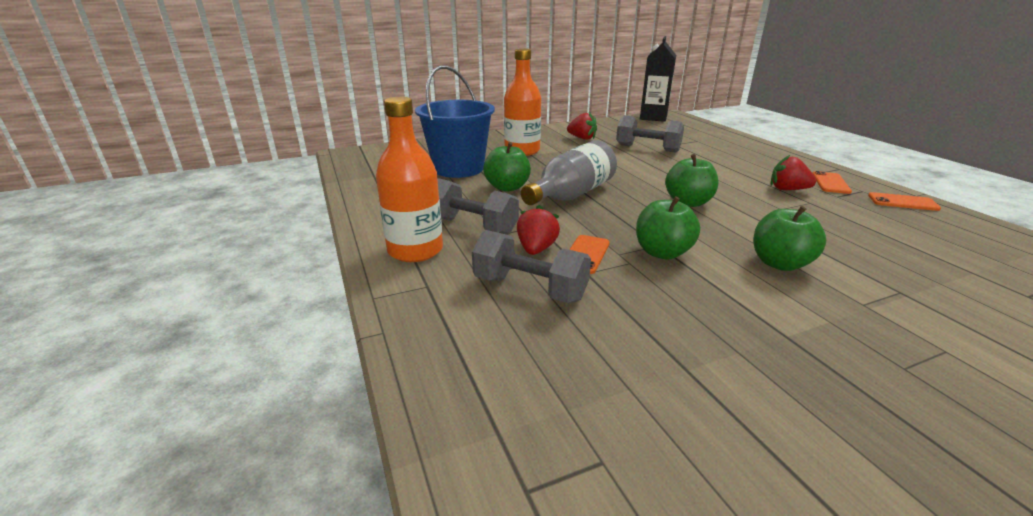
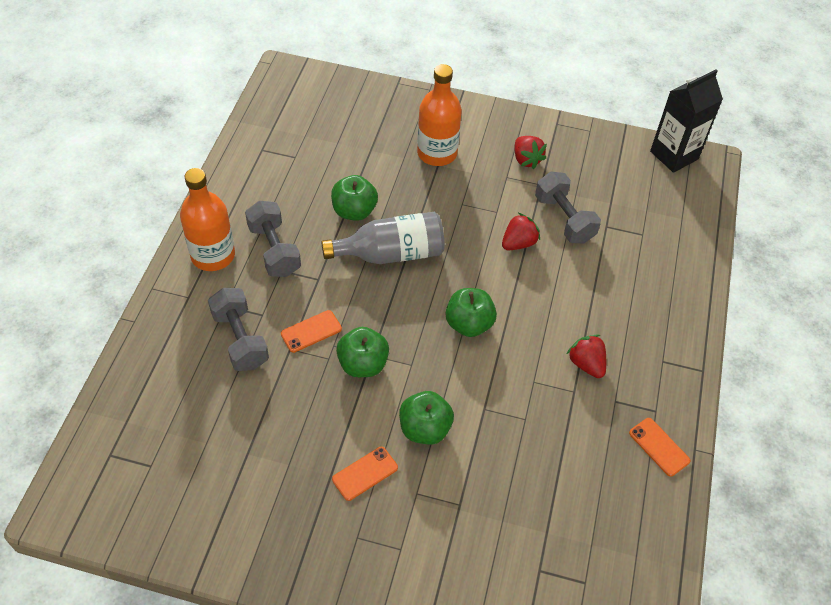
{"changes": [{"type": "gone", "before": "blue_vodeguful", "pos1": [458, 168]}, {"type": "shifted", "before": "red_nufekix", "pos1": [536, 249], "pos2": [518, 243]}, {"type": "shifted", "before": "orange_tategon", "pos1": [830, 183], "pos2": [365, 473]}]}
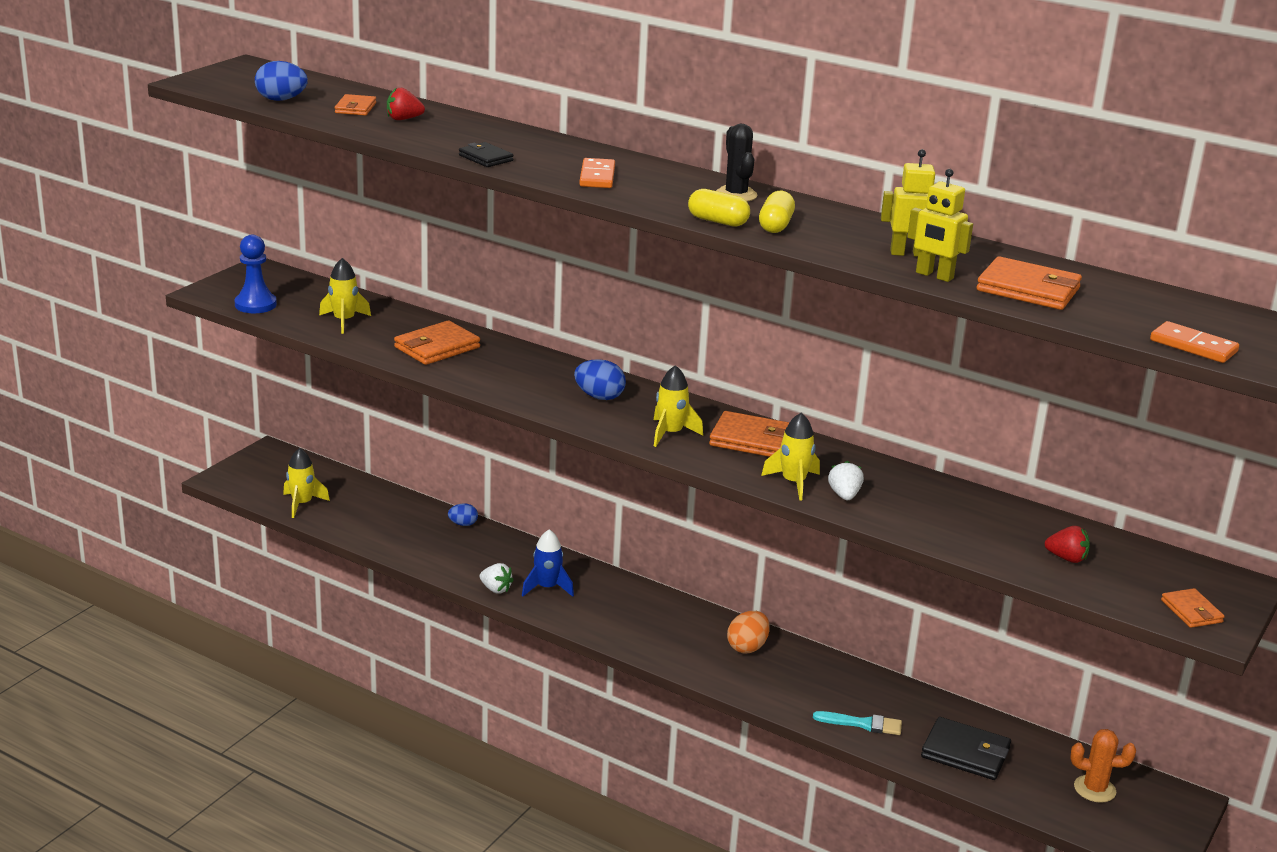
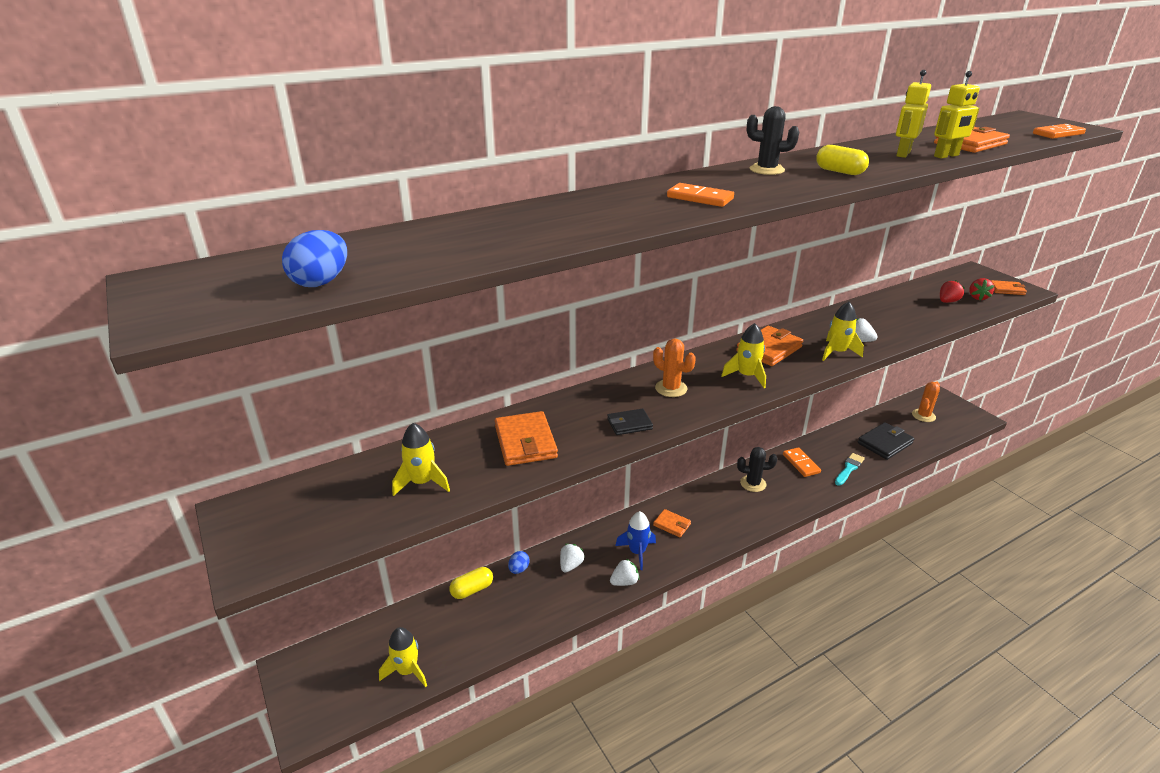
{"changes": [{"type": "gone", "before": "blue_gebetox", "pos1": [255, 305]}, {"type": "shifted", "before": "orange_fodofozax", "pos1": [355, 108], "pos2": [672, 525]}, {"type": "shifted", "before": "red_nufekix", "pos1": [403, 119], "pos2": [978, 297]}, {"type": "shifted", "before": "black_fodofozax", "pos1": [485, 158], "pos2": [629, 424]}, {"type": "swapped", "before": "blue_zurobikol", "after": "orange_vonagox", "pos1": [599, 397], "pos2": [671, 388]}, {"type": "shifted", "before": "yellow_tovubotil", "pos1": [718, 221], "pos2": [472, 590]}, {"type": "swapped", "before": "orange_zurobikol", "after": "black_vonagox", "pos1": [747, 647], "pos2": [753, 483]}, {"type": "new", "after": "white_nufekix", "pos2": [571, 565]}, {"type": "new", "after": "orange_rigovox", "pos2": [801, 463]}]}
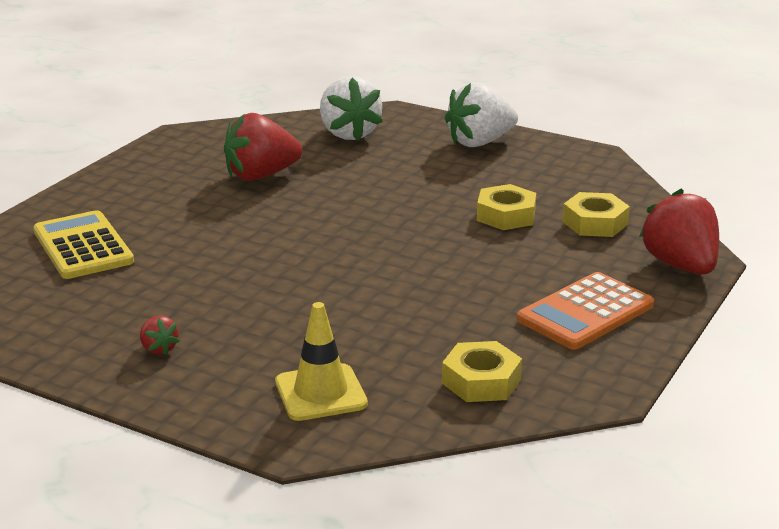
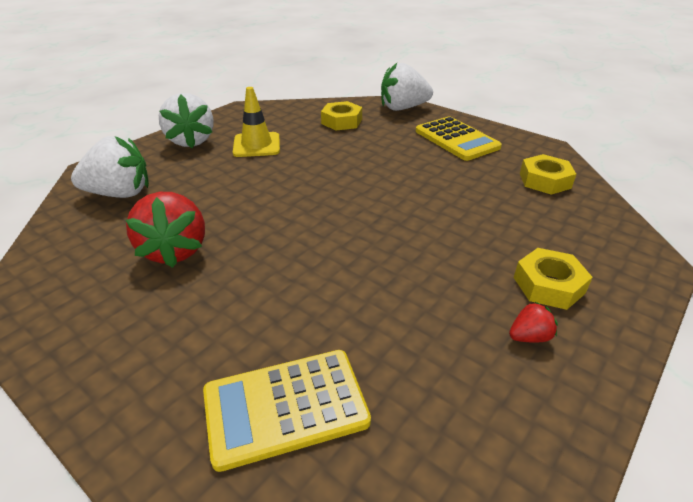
{"changes": [{"type": "shifted", "before": "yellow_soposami", "pos1": [320, 393], "pos2": [256, 145]}, {"type": "shifted", "before": "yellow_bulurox", "pos1": [506, 215], "pos2": [549, 285]}, {"type": "repainted", "before": "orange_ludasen", "after": "yellow_ludasen", "pos1": [585, 312], "pos2": [456, 139]}, {"type": "repainted", "before": "red_nufekix", "after": "white_nufekix", "pos1": [680, 266], "pos2": [403, 108]}]}
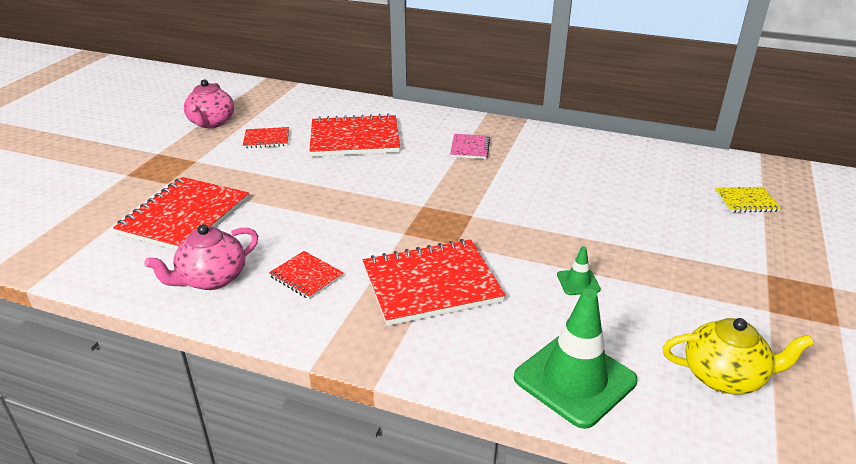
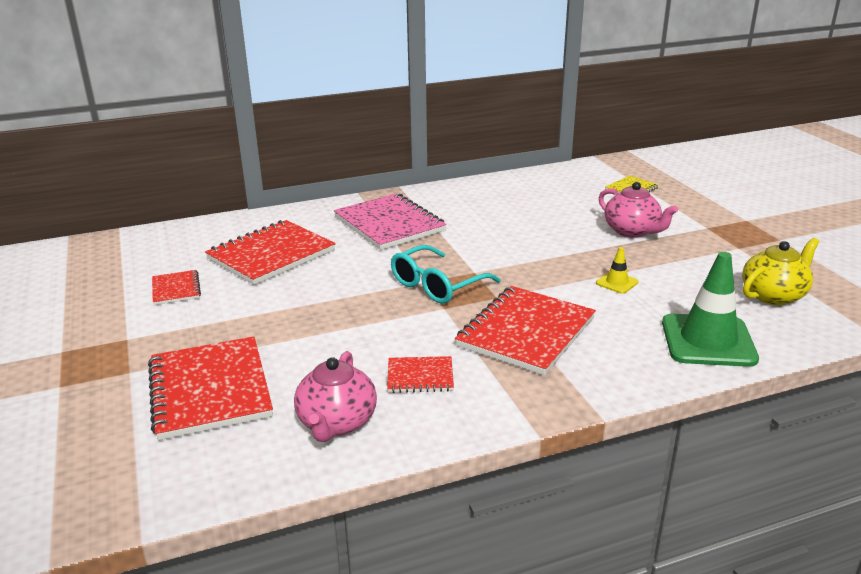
{"changes": [{"type": "shifted", "before": "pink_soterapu", "pos1": [211, 123], "pos2": [632, 231]}, {"type": "rotated", "before": "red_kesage", "pos1": [266, 139], "pos2": [176, 289], "turn": -60}, {"type": "scaled", "before": "pink_kesage", "pos1": [470, 148], "pos2": [389, 224], "scale": 2.0}, {"type": "repainted", "before": "green_soposami", "after": "yellow_soposami", "pos1": [578, 282], "pos2": [617, 282]}, {"type": "new", "after": "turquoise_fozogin", "pos2": [437, 285]}]}
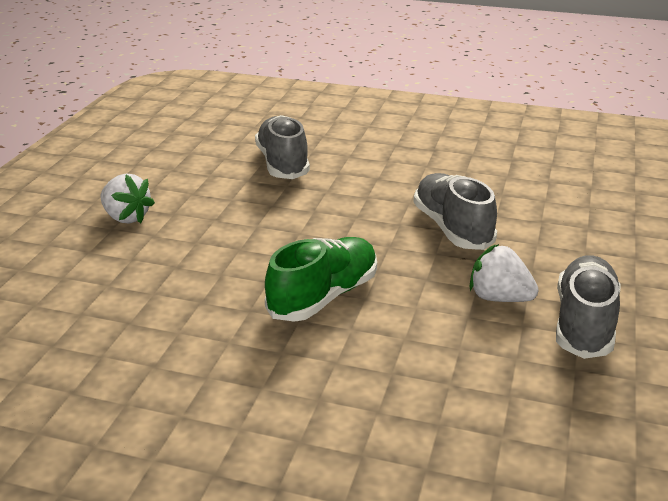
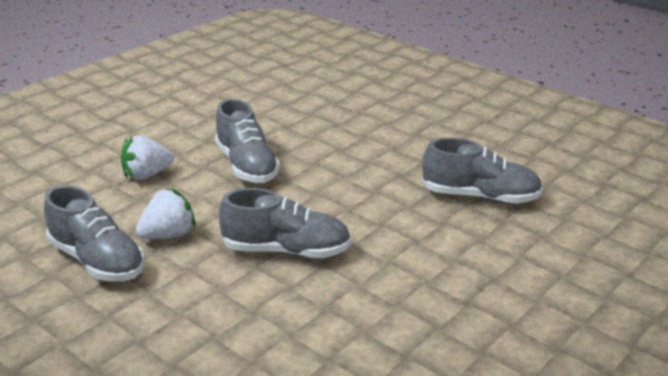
{"changes": [{"type": "shifted", "before": "white_nufekix", "pos1": [126, 217], "pos2": [147, 175]}, {"type": "repainted", "before": "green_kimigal", "after": "grey_kimigal", "pos1": [323, 297], "pos2": [247, 165]}]}
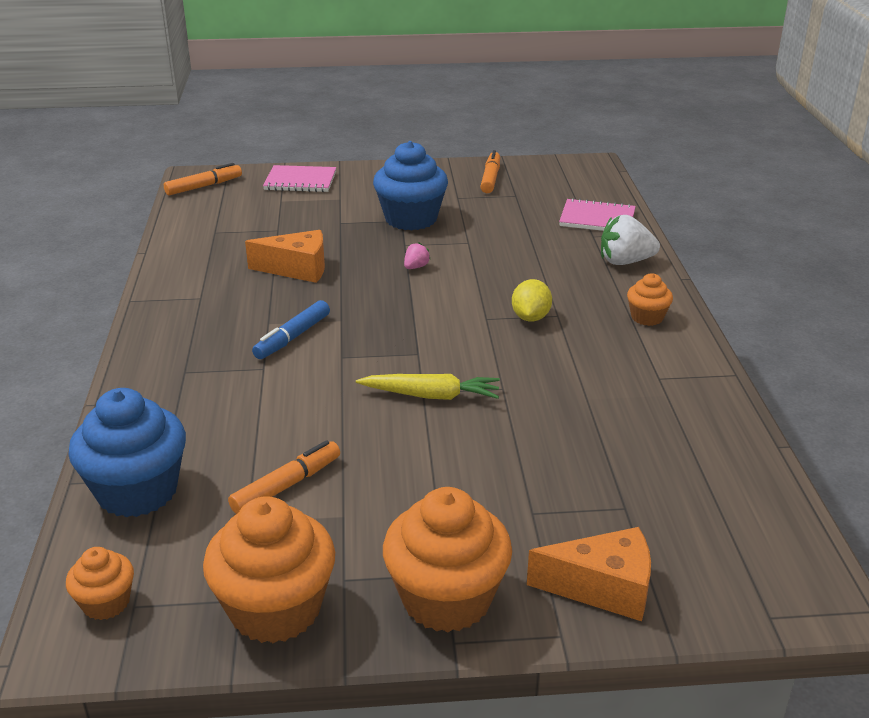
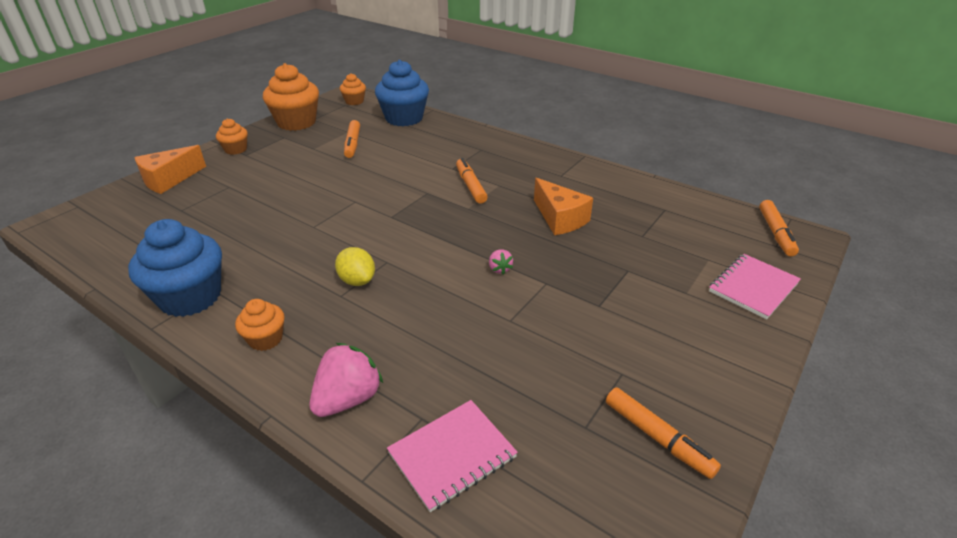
{"changes": [{"type": "rotated", "before": "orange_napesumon", "pos1": [297, 269], "pos2": [560, 219], "turn": -75}, {"type": "repainted", "before": "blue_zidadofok", "after": "orange_zidadofok", "pos1": [292, 337], "pos2": [470, 186]}, {"type": "gone", "before": "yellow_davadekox", "pos1": [431, 396]}, {"type": "shifted", "before": "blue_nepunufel", "pos1": [411, 219], "pos2": [190, 297]}, {"type": "scaled", "before": "orange_nepunufel", "pos1": [446, 599], "pos2": [236, 149], "scale": 0.52}, {"type": "repainted", "before": "white_nufekix", "after": "pink_nufekix", "pos1": [625, 262], "pos2": [348, 399]}]}
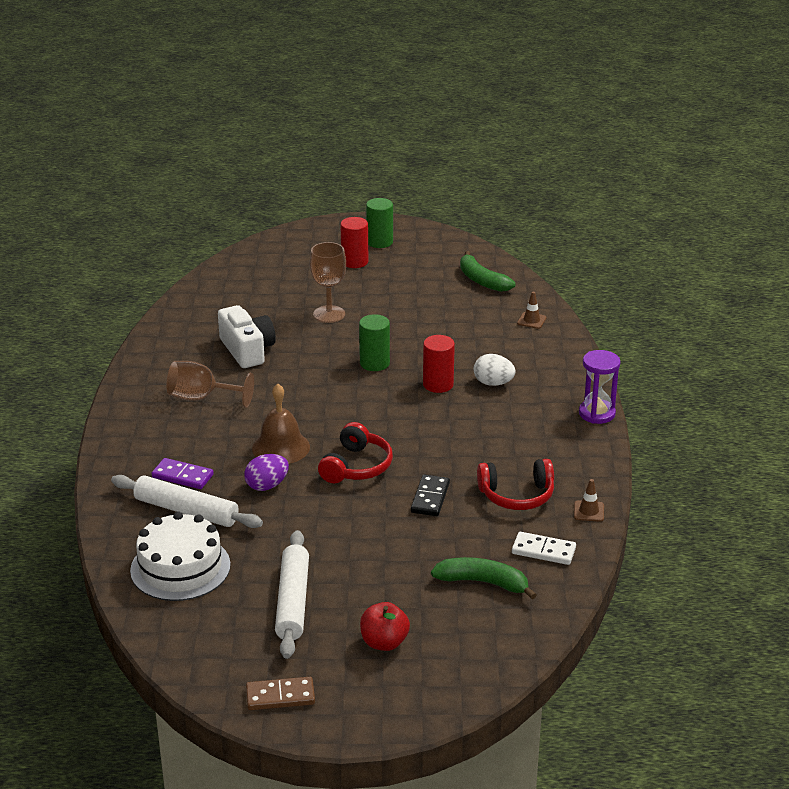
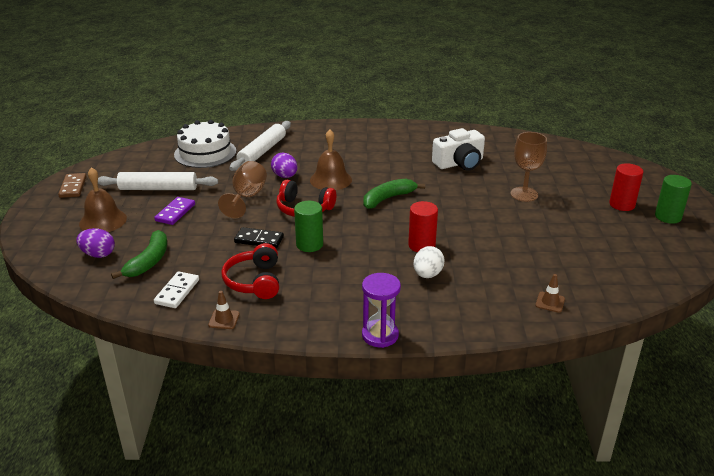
{"changes": [{"type": "shifted", "before": "purple_rigovox", "pos1": [182, 476], "pos2": [175, 212]}, {"type": "shifted", "before": "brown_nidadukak", "pos1": [201, 398], "pos2": [247, 197]}, {"type": "shifted", "before": "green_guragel", "pos1": [374, 363], "pos2": [309, 244]}, {"type": "swapped", "before": "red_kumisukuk", "after": "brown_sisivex", "pos1": [384, 642], "pos2": [103, 221]}, {"type": "shifted", "before": "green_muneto", "pos1": [482, 280], "pos2": [388, 198]}, {"type": "new", "after": "purple_zurobikol", "pos2": [98, 254]}]}
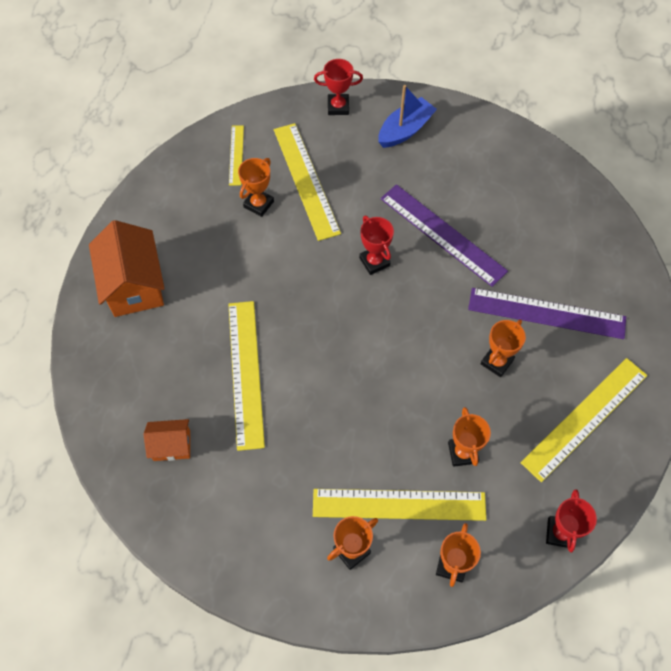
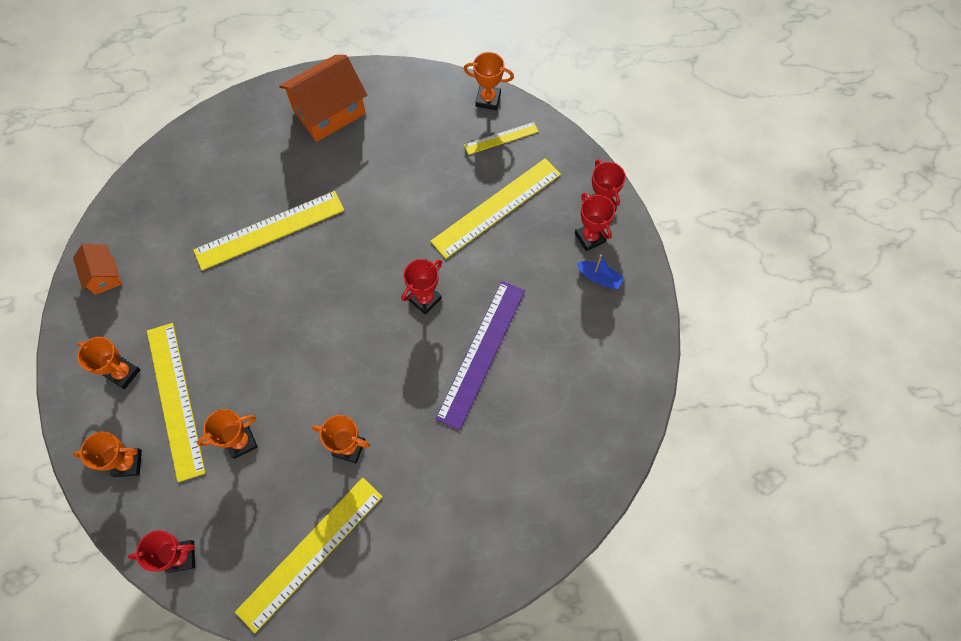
{"changes": [{"type": "shifted", "before": "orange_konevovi", "pos1": [171, 445], "pos2": [104, 275]}, {"type": "shifted", "before": "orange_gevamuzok", "pos1": [258, 204], "pos2": [488, 99]}, {"type": "scaled", "before": "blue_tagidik", "pos1": [405, 130], "pos2": [599, 278], "scale": 0.61}, {"type": "gone", "before": "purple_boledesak", "pos1": [546, 313]}, {"type": "rotated", "before": "yellow_boledesak", "pos1": [585, 418], "pos2": [311, 553], "turn": -75}, {"type": "new", "after": "red_gevamuzok", "pos2": [590, 237]}]}
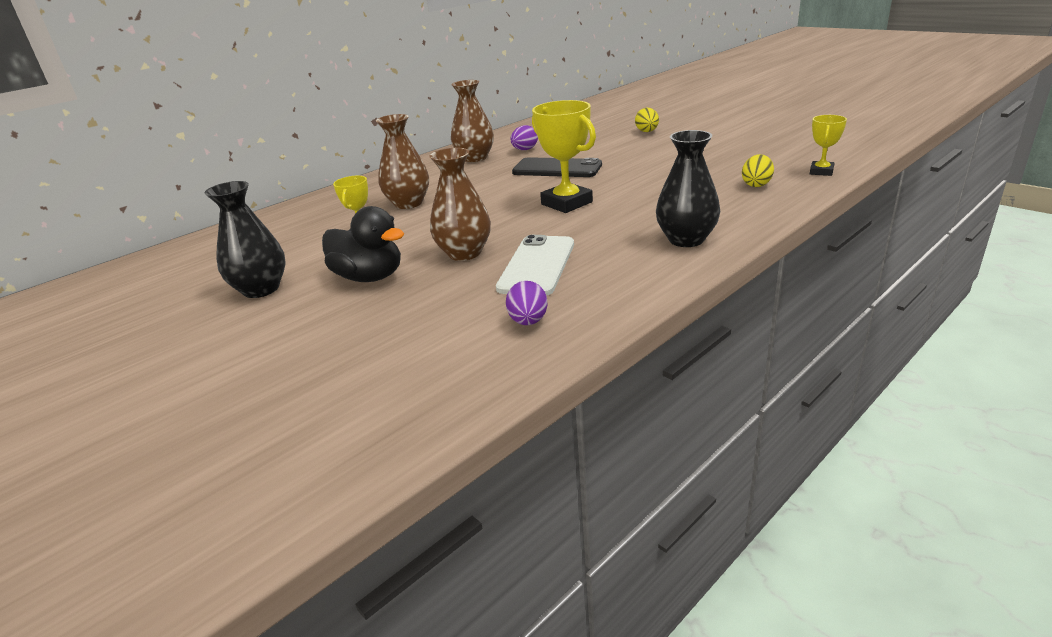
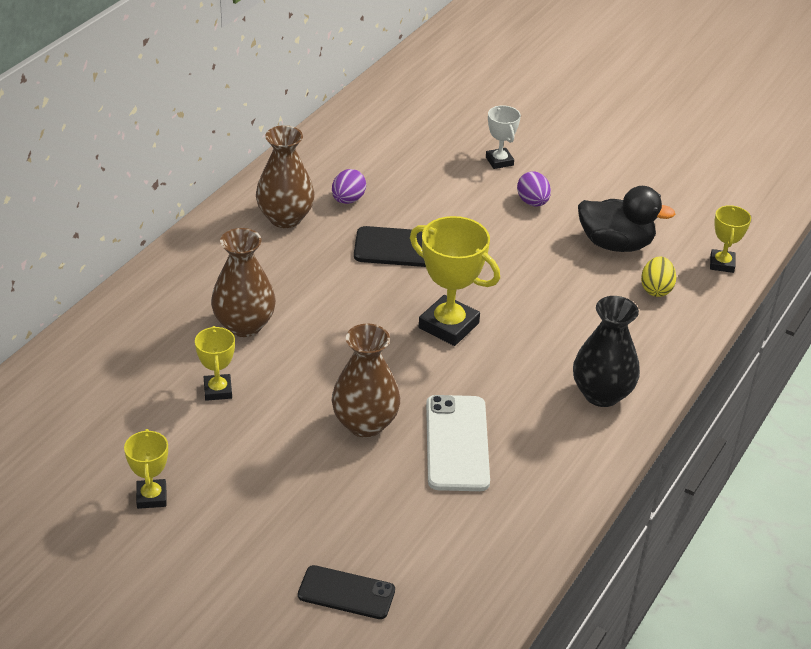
{"changes": [{"type": "swapped", "before": "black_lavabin", "after": "yellow_gevamuzok", "pos1": [261, 289], "pos2": [151, 497]}, {"type": "shifted", "before": "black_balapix", "pos1": [369, 277], "pos2": [615, 244]}, {"type": "shifted", "before": "purple_zurobikol", "pos1": [528, 321], "pos2": [532, 202]}, {"type": "swapped", "before": "yellow_zurobikol", "after": "white_gevamuzok", "pos1": [647, 132], "pos2": [499, 161]}, {"type": "new", "after": "black_tategon", "pos2": [346, 593]}]}
